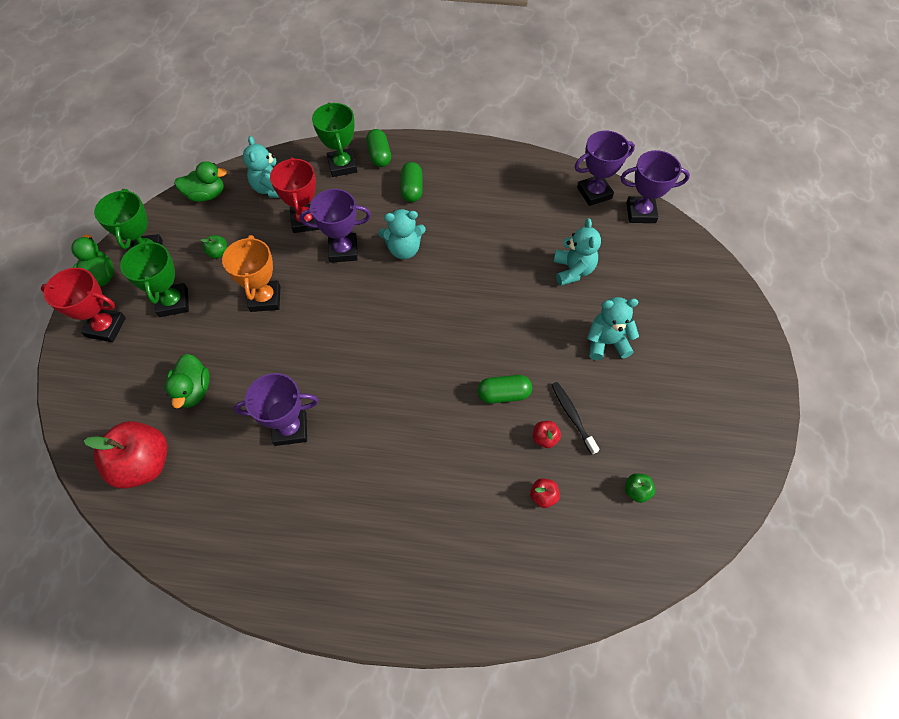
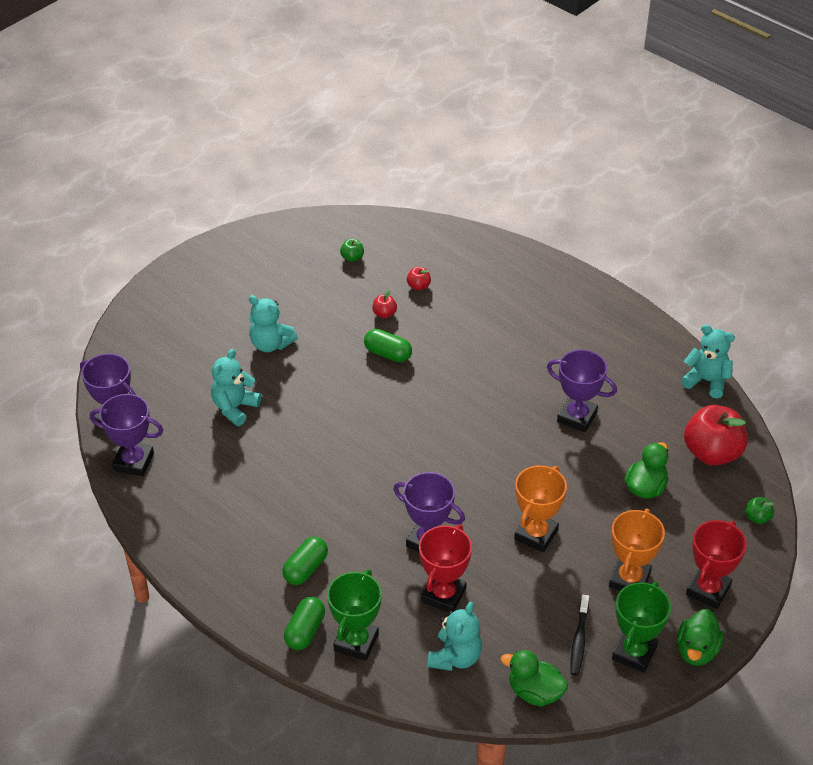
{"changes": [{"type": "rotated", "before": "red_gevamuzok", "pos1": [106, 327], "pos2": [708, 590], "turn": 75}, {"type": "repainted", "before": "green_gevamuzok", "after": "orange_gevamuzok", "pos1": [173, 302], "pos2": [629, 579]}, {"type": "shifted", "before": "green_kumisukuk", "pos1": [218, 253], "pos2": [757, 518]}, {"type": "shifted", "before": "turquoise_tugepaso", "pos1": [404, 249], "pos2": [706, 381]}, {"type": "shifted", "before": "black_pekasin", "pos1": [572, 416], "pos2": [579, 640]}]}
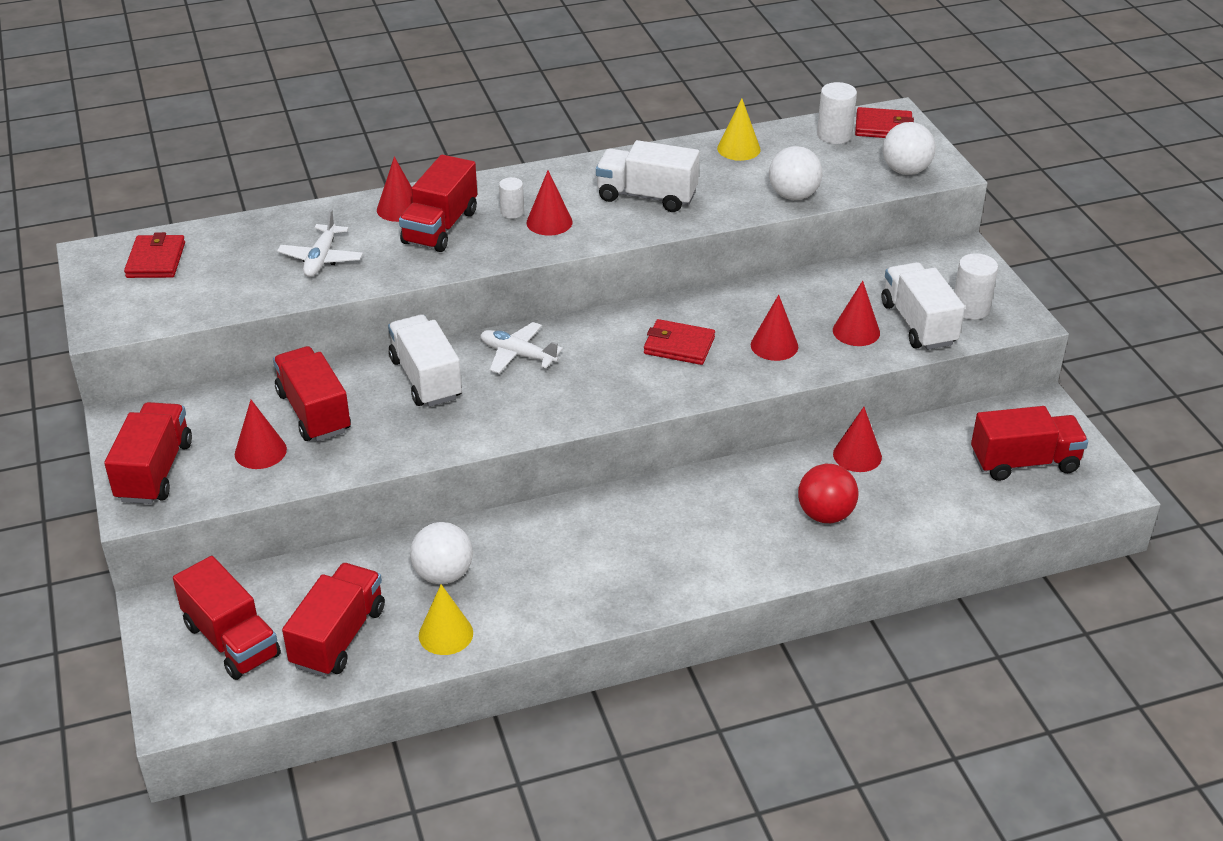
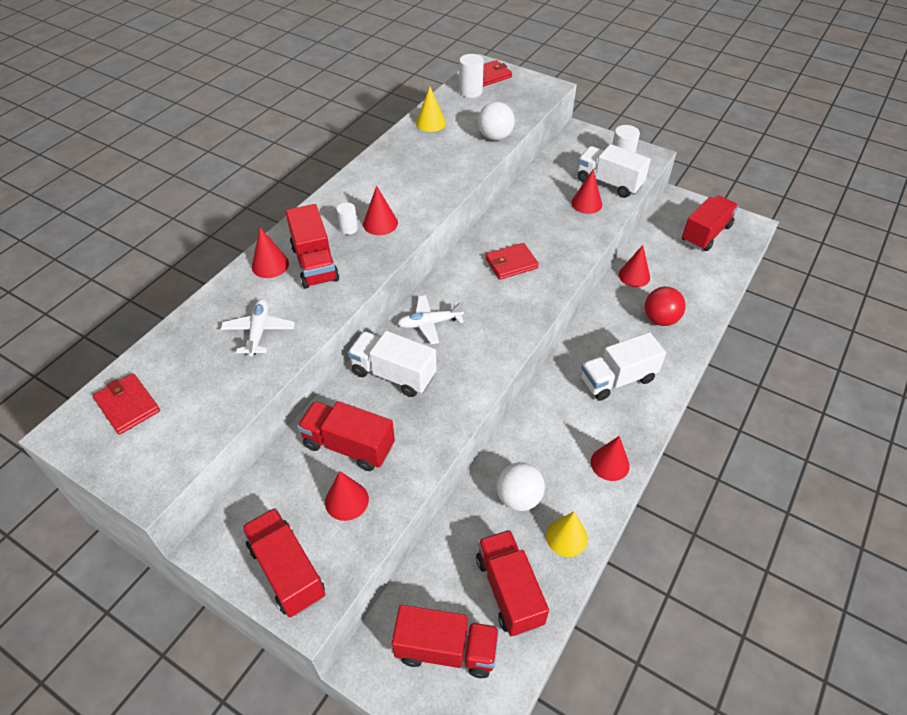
{"changes": [{"type": "rotated", "before": "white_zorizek", "pos1": [321, 259], "pos2": [259, 331], "turn": -150}, {"type": "shifted", "before": "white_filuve", "pos1": [647, 196], "pos2": [617, 379]}, {"type": "shifted", "before": "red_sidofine", "pos1": [774, 345], "pos2": [610, 463]}, {"type": "gone", "before": "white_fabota", "pos1": [906, 170]}]}
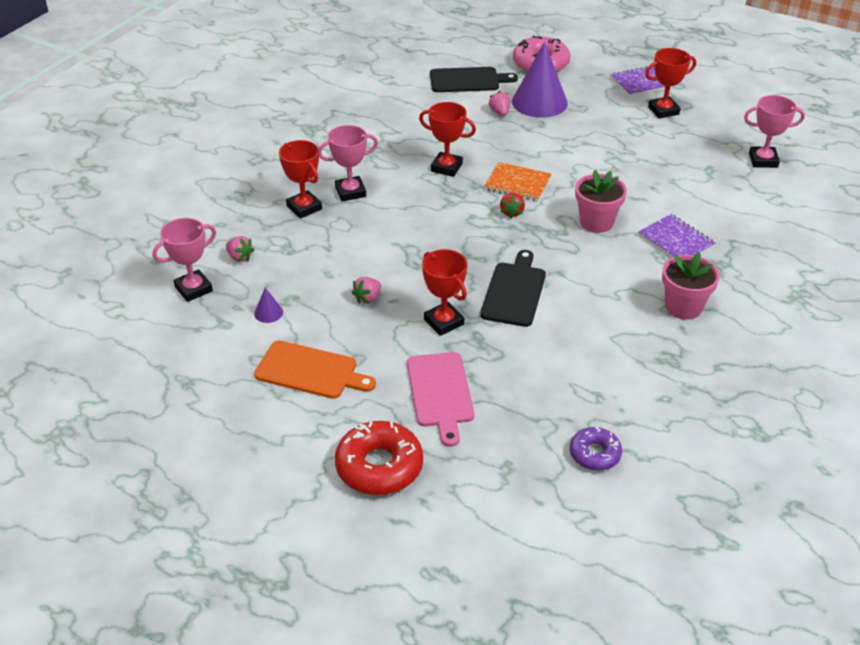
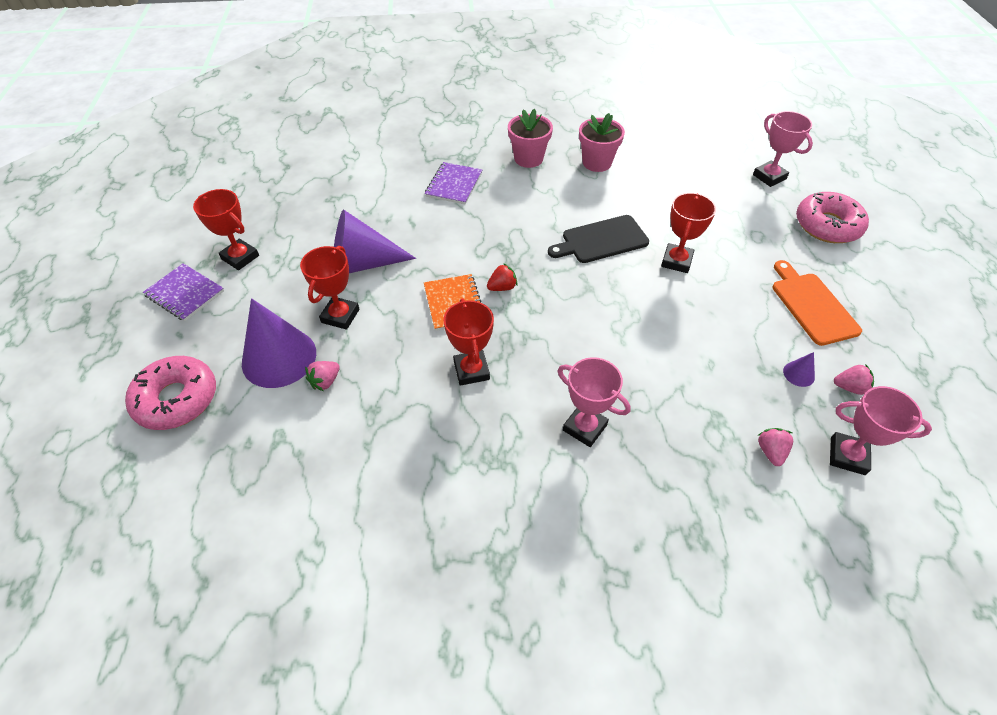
{"changes": [{"type": "shifted", "before": "red_gevamuzok", "pos1": [304, 208], "pos2": [340, 316]}, {"type": "repainted", "before": "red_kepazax", "after": "pink_kepazax", "pos1": [379, 466], "pos2": [827, 225]}, {"type": "shifted", "before": "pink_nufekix", "pos1": [367, 298], "pos2": [849, 387]}, {"type": "gone", "before": "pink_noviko", "pos1": [440, 393]}, {"type": "gone", "before": "black_noviko", "pos1": [468, 80]}, {"type": "gone", "before": "purple_kepazax", "pos1": [594, 454]}, {"type": "shifted", "before": "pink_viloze", "pos1": [596, 222], "pos2": [597, 163]}, {"type": "shifted", "before": "pink_gevamuzok", "pos1": [763, 160], "pos2": [769, 177]}, {"type": "new", "after": "purple_sidofine", "pos2": [362, 263]}]}
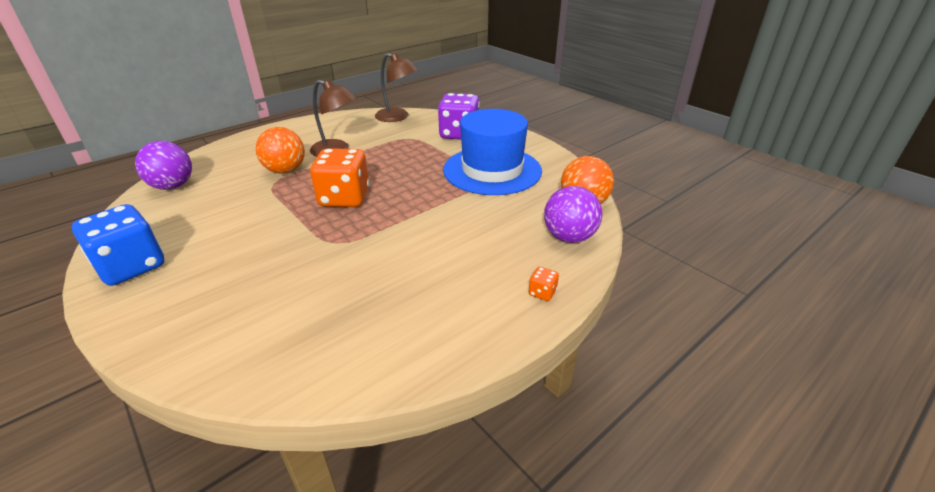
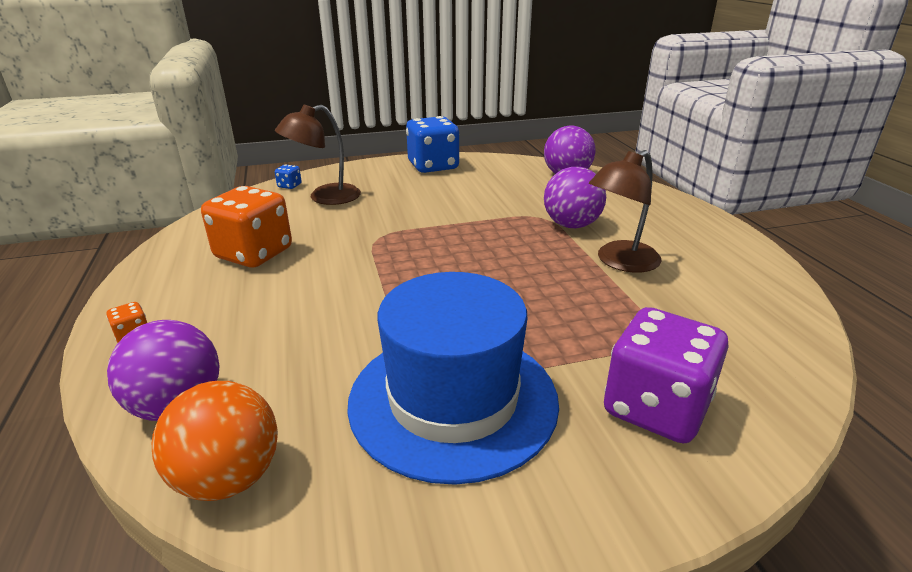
{"changes": [{"type": "repainted", "before": "orange_fabota", "after": "purple_fabota", "pos1": [285, 170], "pos2": [571, 225]}, {"type": "shifted", "before": "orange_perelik", "pos1": [344, 198], "pos2": [254, 253]}, {"type": "shifted", "before": "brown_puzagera", "pos1": [397, 117], "pos2": [325, 197]}, {"type": "new", "after": "blue_perelik", "pos2": [289, 186]}]}
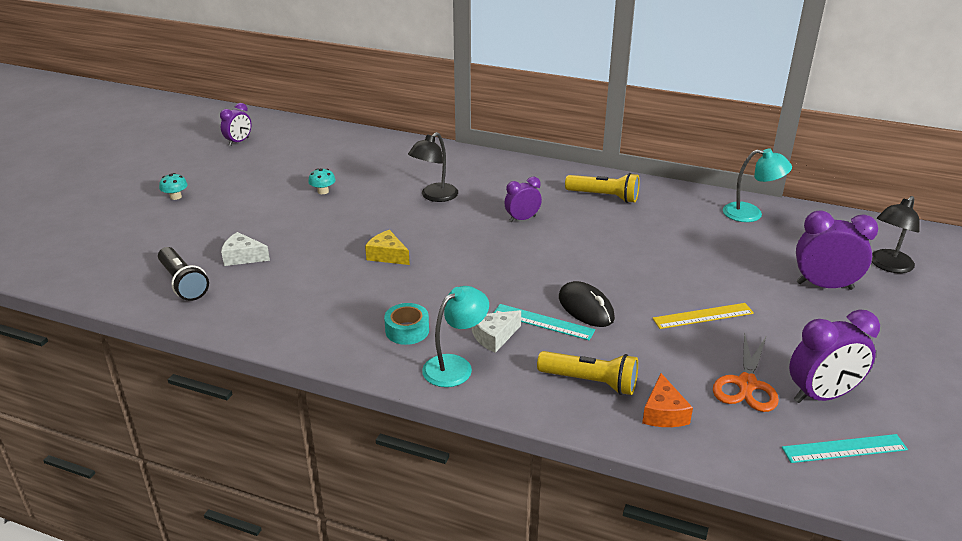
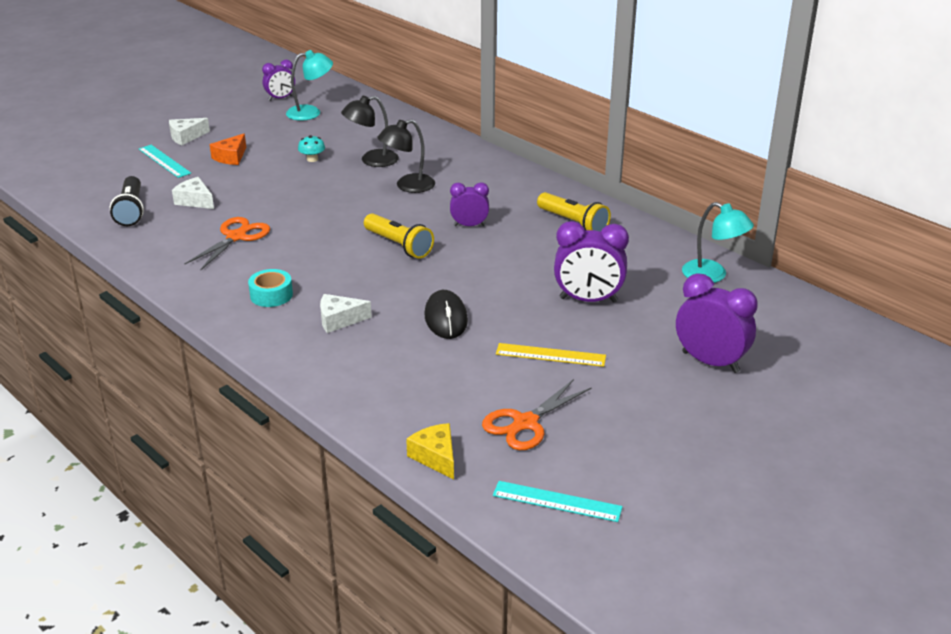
{"changes": [{"type": "swapped", "before": "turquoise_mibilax", "after": "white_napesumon", "pos1": [175, 197], "pos2": [186, 137]}, {"type": "shifted", "before": "yellow_napesumon", "pos1": [387, 255], "pos2": [435, 457]}, {"type": "shifted", "before": "turquoise_puzagera", "pos1": [455, 366], "pos2": [311, 112]}, {"type": "shifted", "before": "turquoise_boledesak", "pos1": [543, 322], "pos2": [164, 161]}, {"type": "shifted", "before": "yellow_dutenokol", "pos1": [590, 382], "pos2": [398, 245]}, {"type": "shifted", "before": "orange_napesumon", "pos1": [663, 413], "pos2": [231, 157]}, {"type": "shifted", "before": "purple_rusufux", "pos1": [822, 395], "pos2": [588, 300]}, {"type": "shifted", "before": "black_puzagera", "pos1": [888, 266], "pos2": [372, 160]}, {"type": "new", "after": "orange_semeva", "pos2": [236, 237]}]}
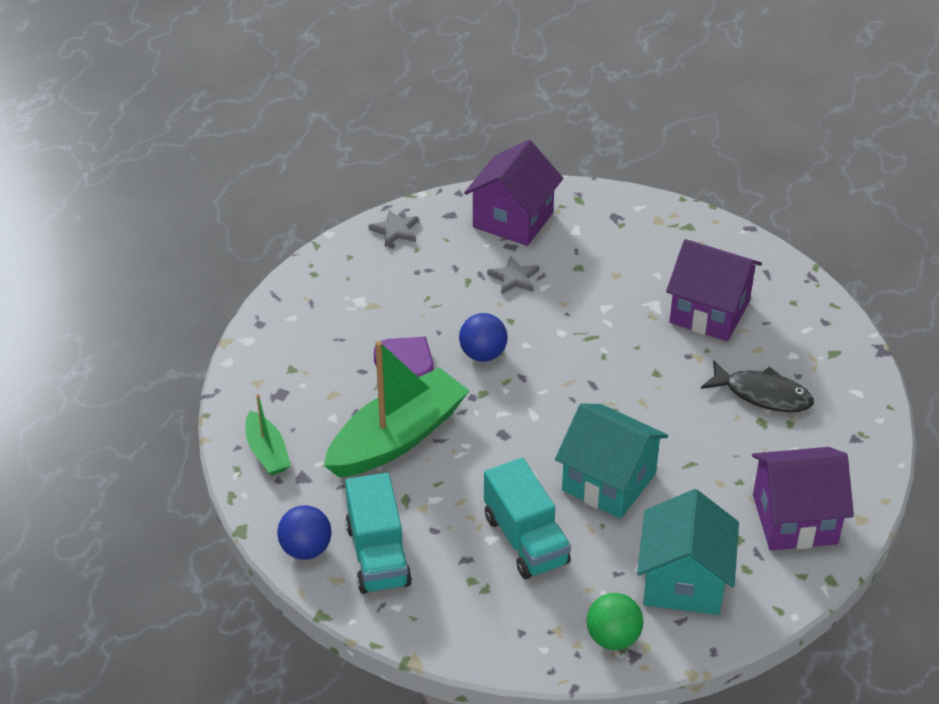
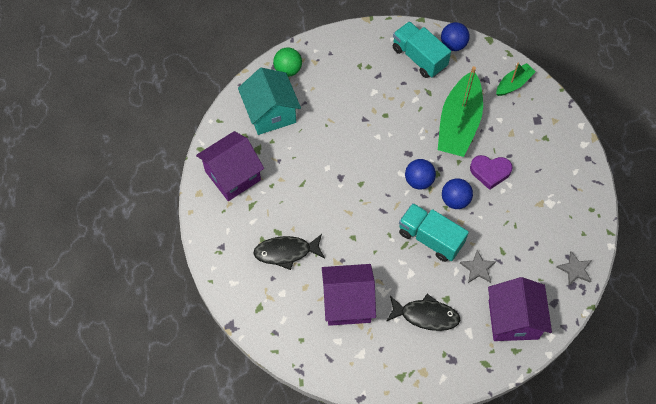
{"changes": [{"type": "rotated", "before": "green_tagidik", "pos1": [267, 452], "pos2": [513, 84], "turn": 105}, {"type": "shifted", "before": "turquoise_filuve", "pos1": [525, 540], "pos2": [430, 238]}, {"type": "gone", "before": "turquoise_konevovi", "pos1": [608, 482]}, {"type": "new", "after": "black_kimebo", "pos2": [426, 315]}, {"type": "new", "after": "blue_fabota", "pos2": [419, 181]}]}
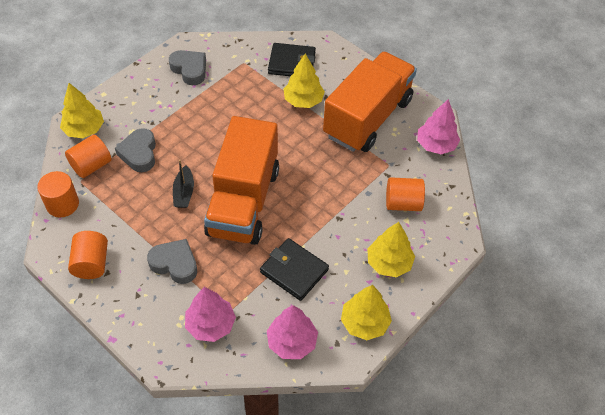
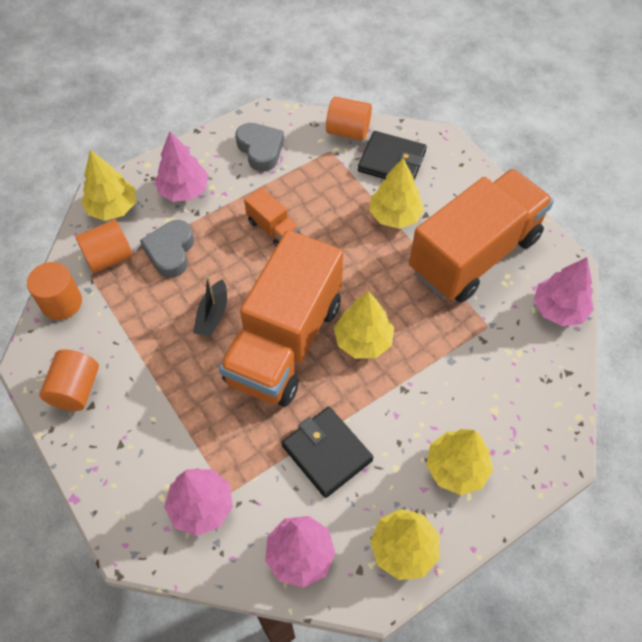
{"changes": [{"type": "gone", "before": "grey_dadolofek", "pos1": [175, 264]}, {"type": "shifted", "before": "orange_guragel", "pos1": [403, 203], "pos2": [348, 131]}, {"type": "new", "after": "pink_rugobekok", "pos2": [184, 190]}, {"type": "new", "after": "orange_filuve", "pos2": [273, 229]}, {"type": "new", "after": "yellow_rugobekok", "pos2": [363, 340]}]}
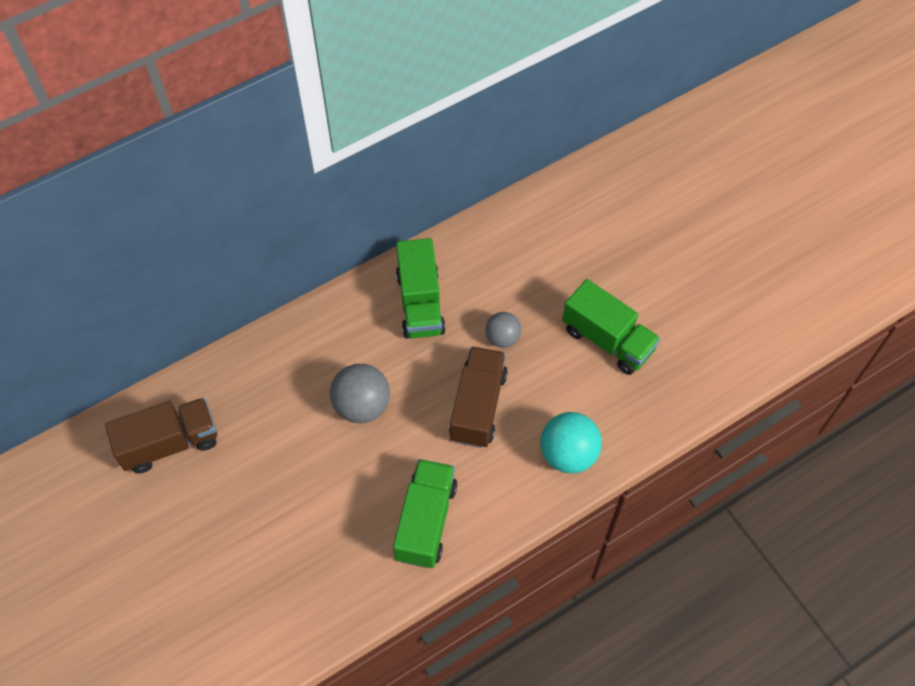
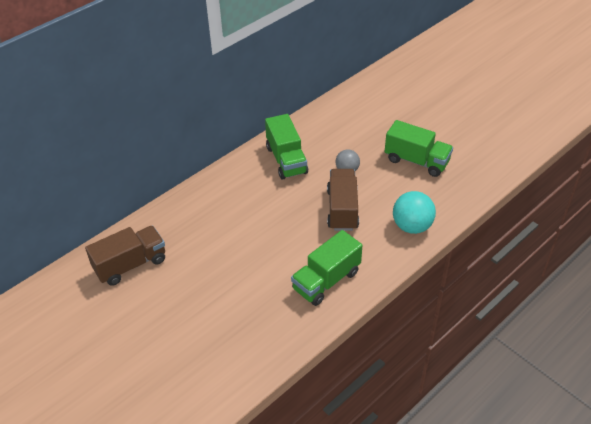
{"changes": [{"type": "gone", "before": "grey_fabota", "pos1": [362, 405]}, {"type": "rotated", "before": "green_filuve", "pos1": [426, 521], "pos2": [326, 280], "turn": -135}]}
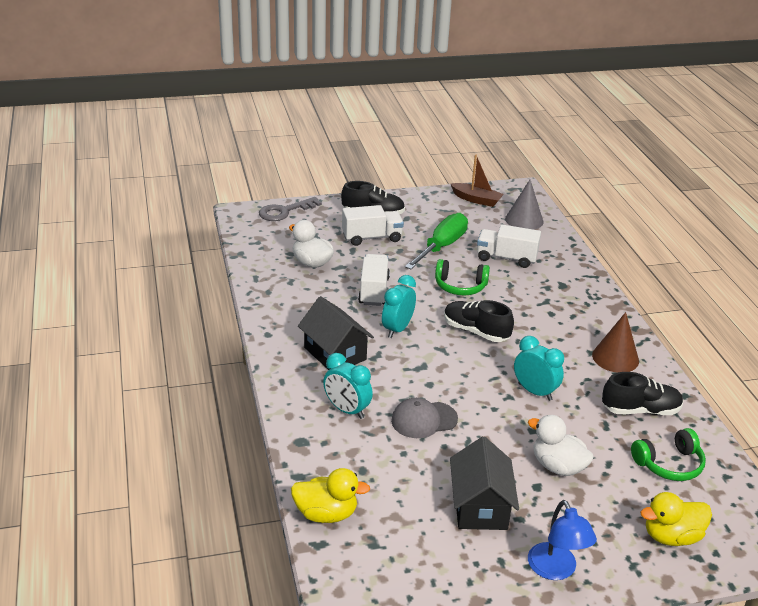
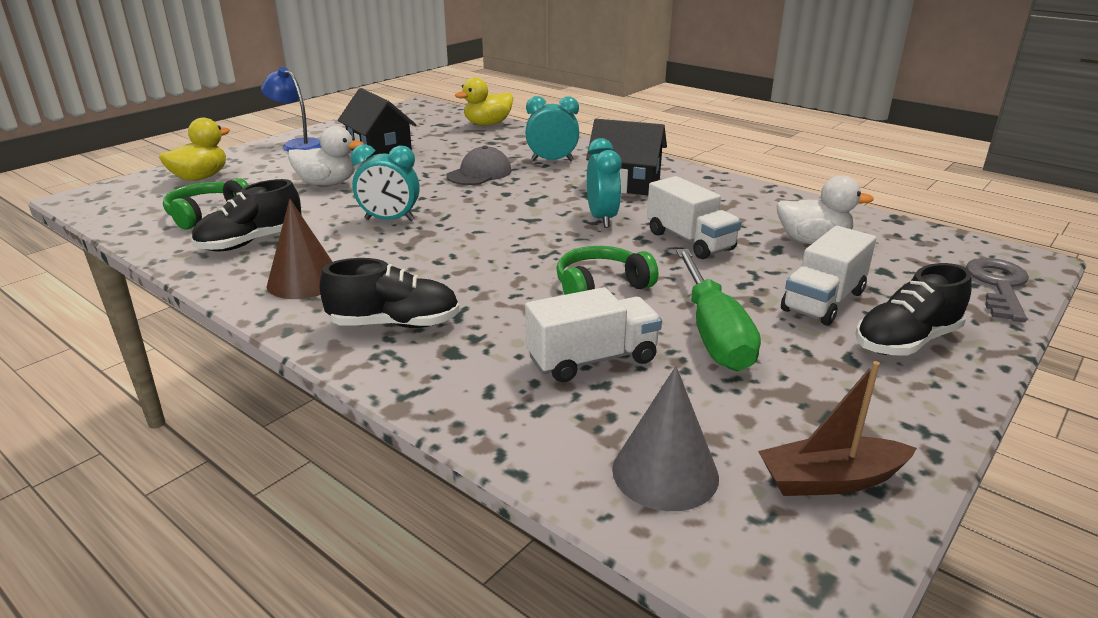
{"changes": [{"type": "shifted", "before": "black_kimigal", "pos1": [475, 331], "pos2": [394, 324]}]}
